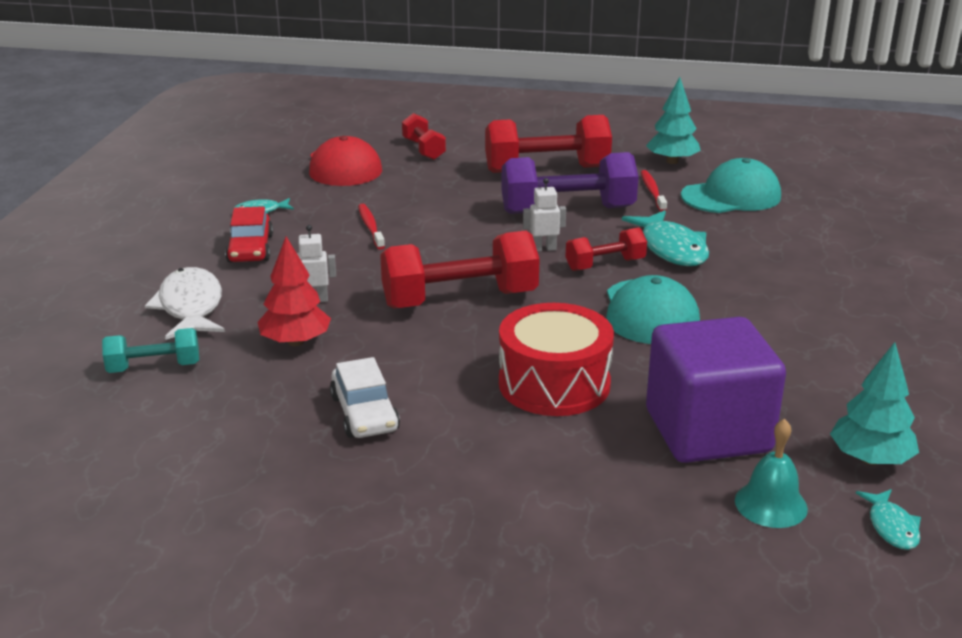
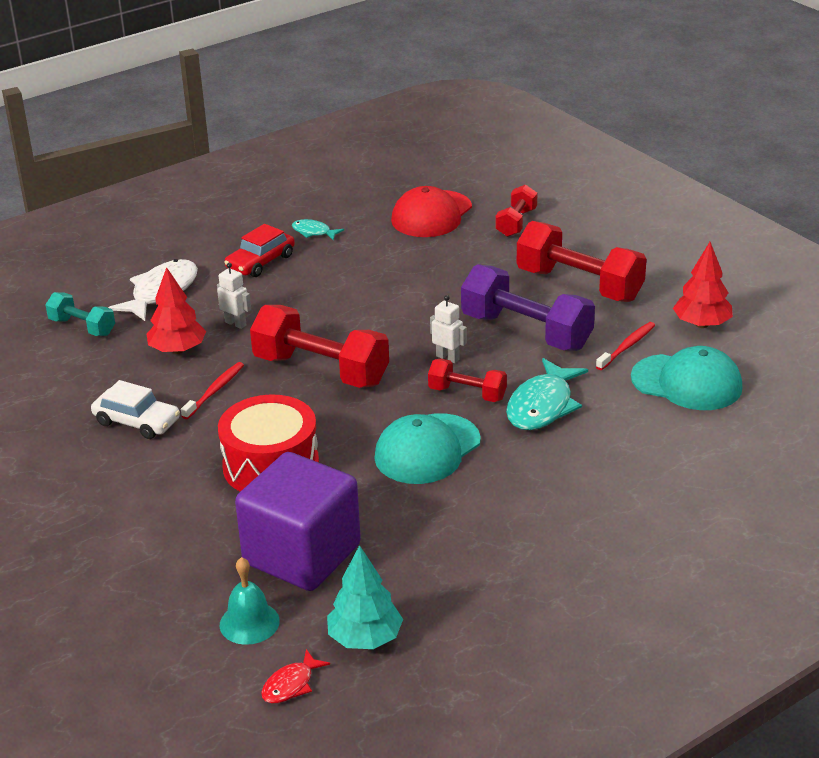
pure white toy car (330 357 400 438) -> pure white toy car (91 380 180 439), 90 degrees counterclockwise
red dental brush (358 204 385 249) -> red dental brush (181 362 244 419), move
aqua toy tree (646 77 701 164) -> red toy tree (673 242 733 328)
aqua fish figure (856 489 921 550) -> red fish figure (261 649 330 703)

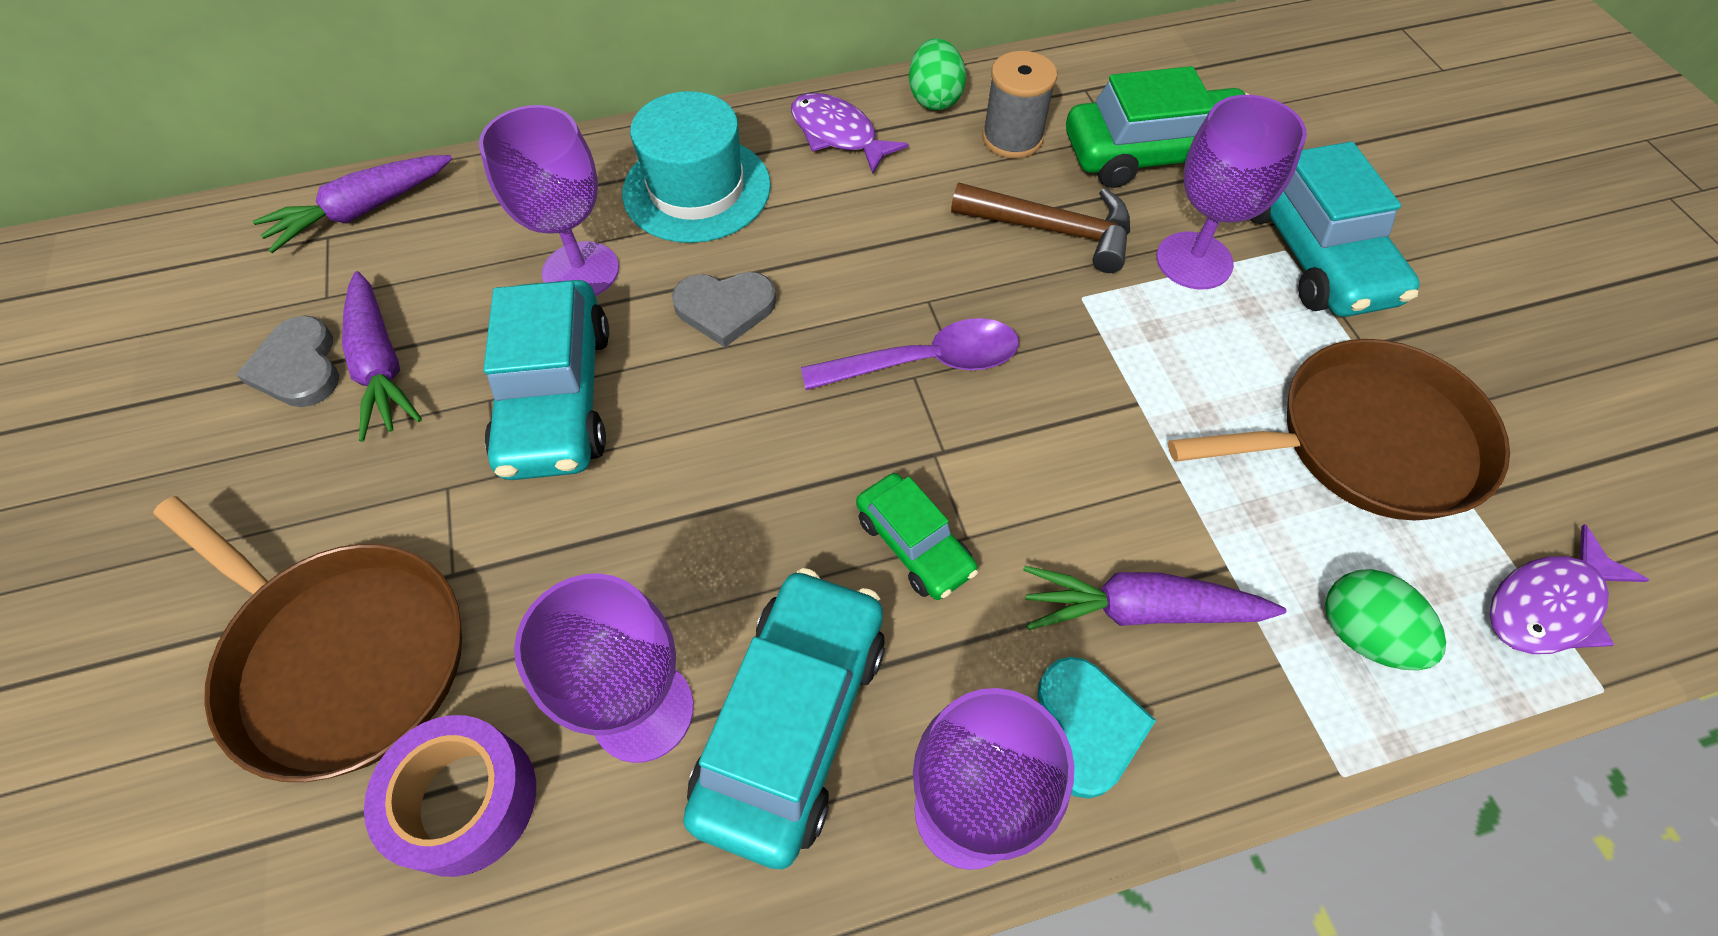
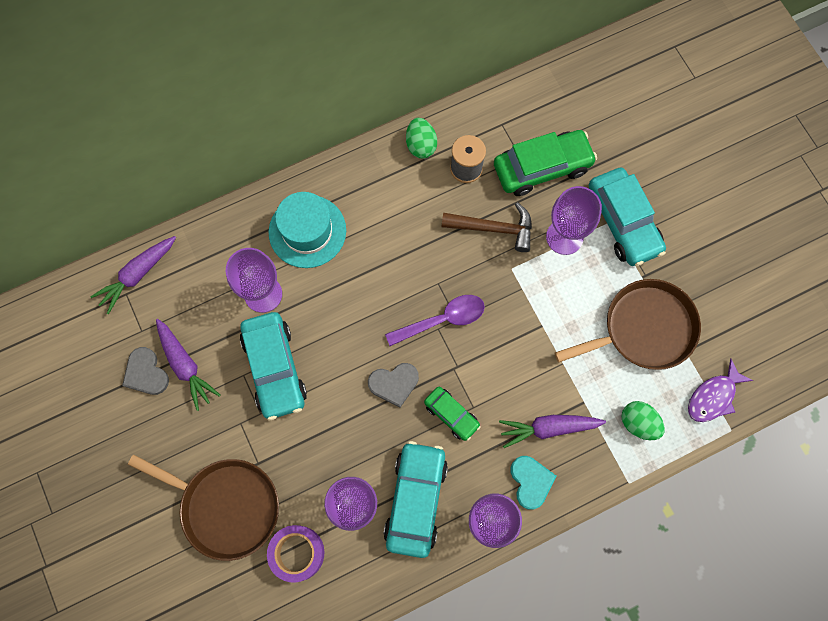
gray heart shape (672 272 776 347) -> gray heart shape (368 363 419 408), move
royal purple fish figure (791 93 909 174) -> none

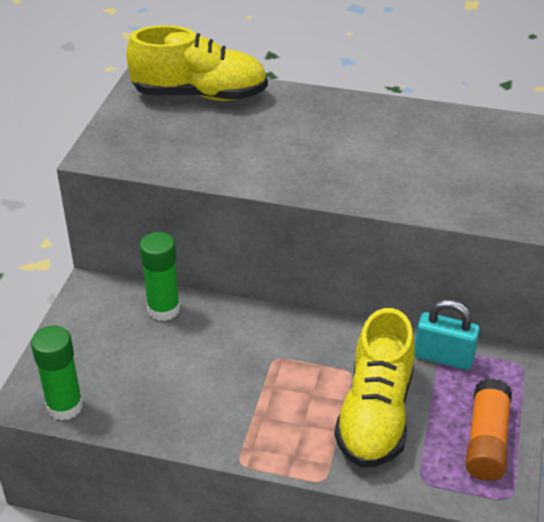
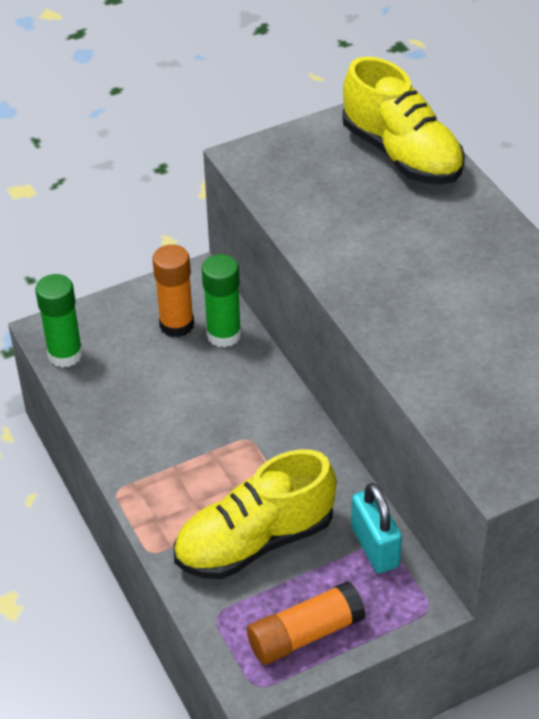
none -> orange-coloured glue stick (152 245 194 337)

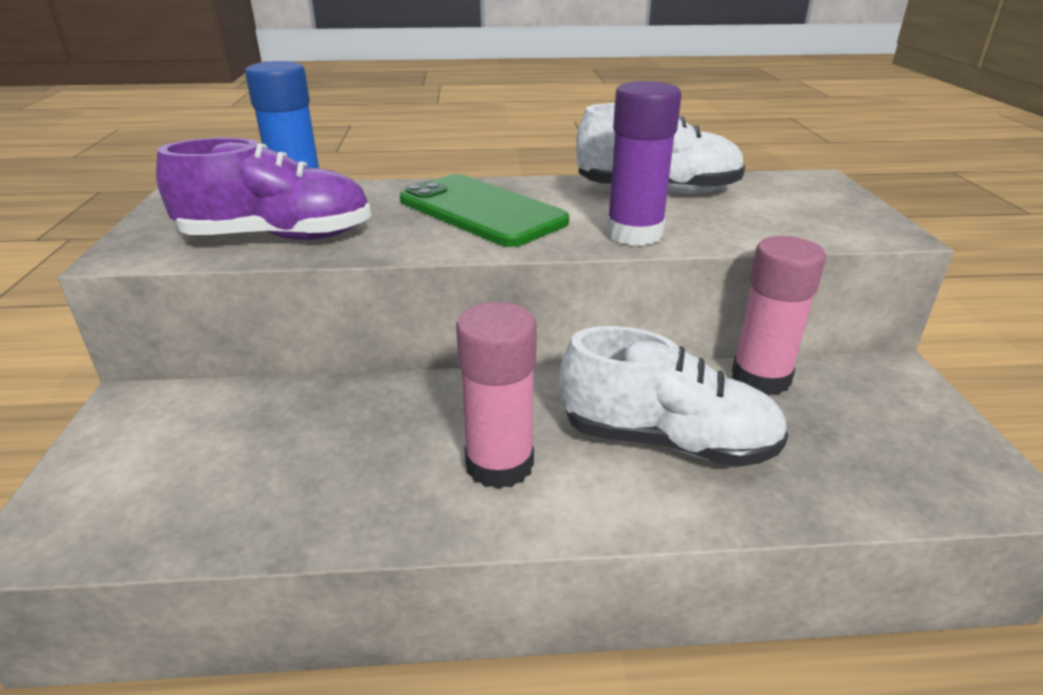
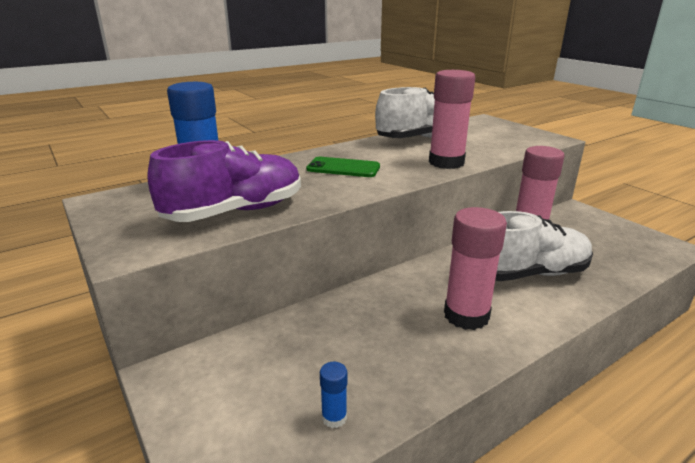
leaf-green smartphone (400 174 569 247) -> leaf-green smartphone (306 157 380 177), x0.59
royal purple glue stick (606 81 682 246) -> rose-pink glue stick (429 70 475 169)
none -> blue glue stick (320 362 348 428)

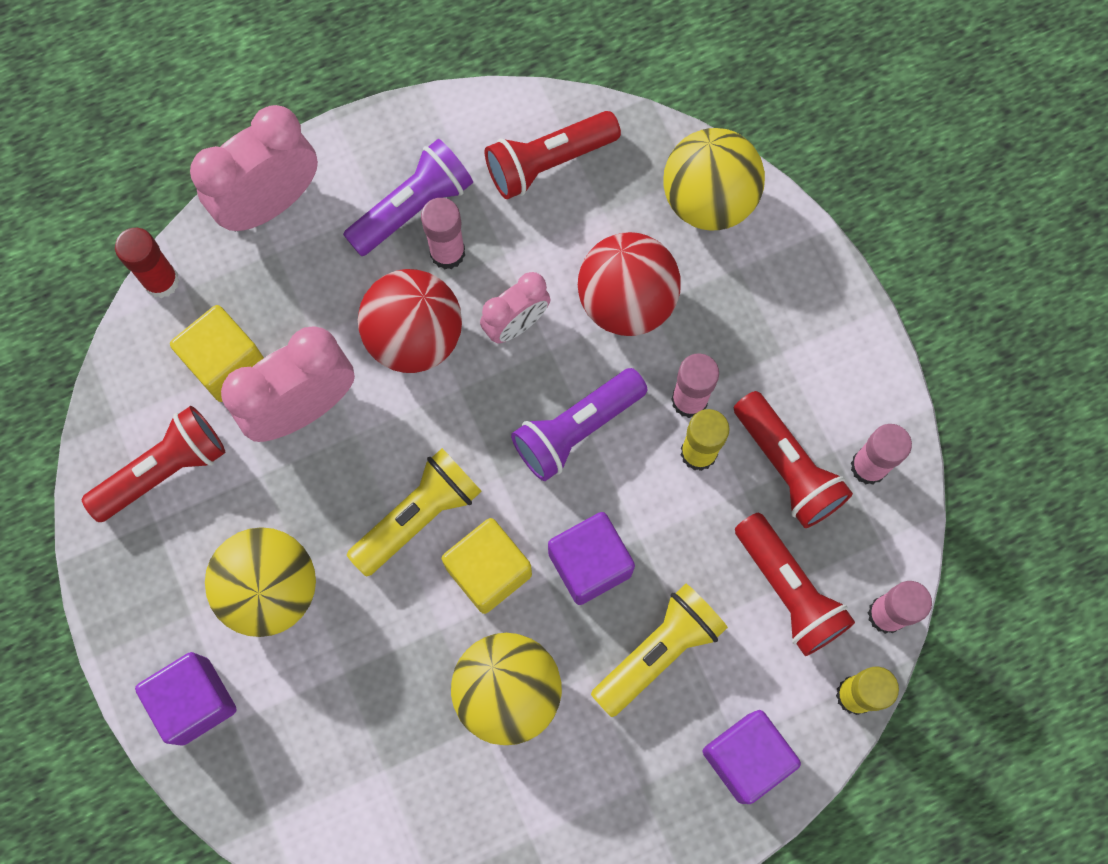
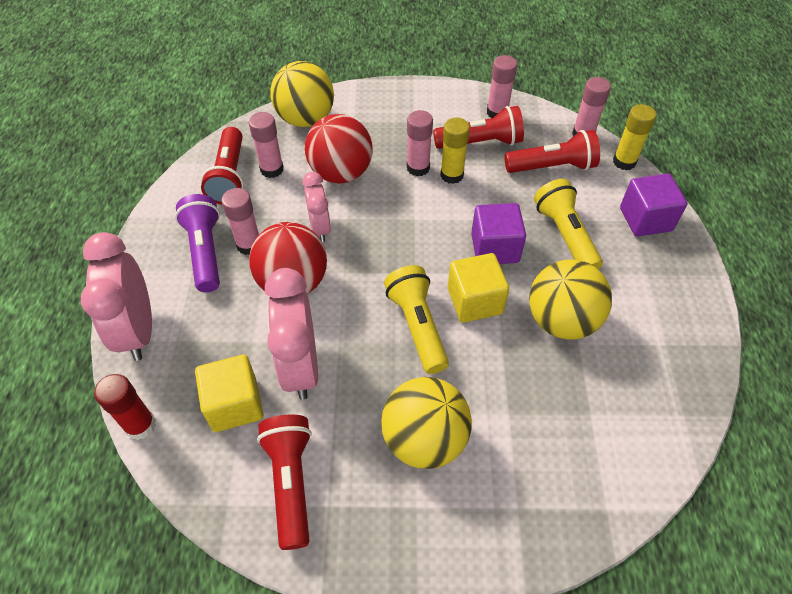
royal purple cube (135 652 237 746) -> none
royal purple flashlight (511 368 648 481) -> none
none -> rose-pink glue stick (249 112 284 178)

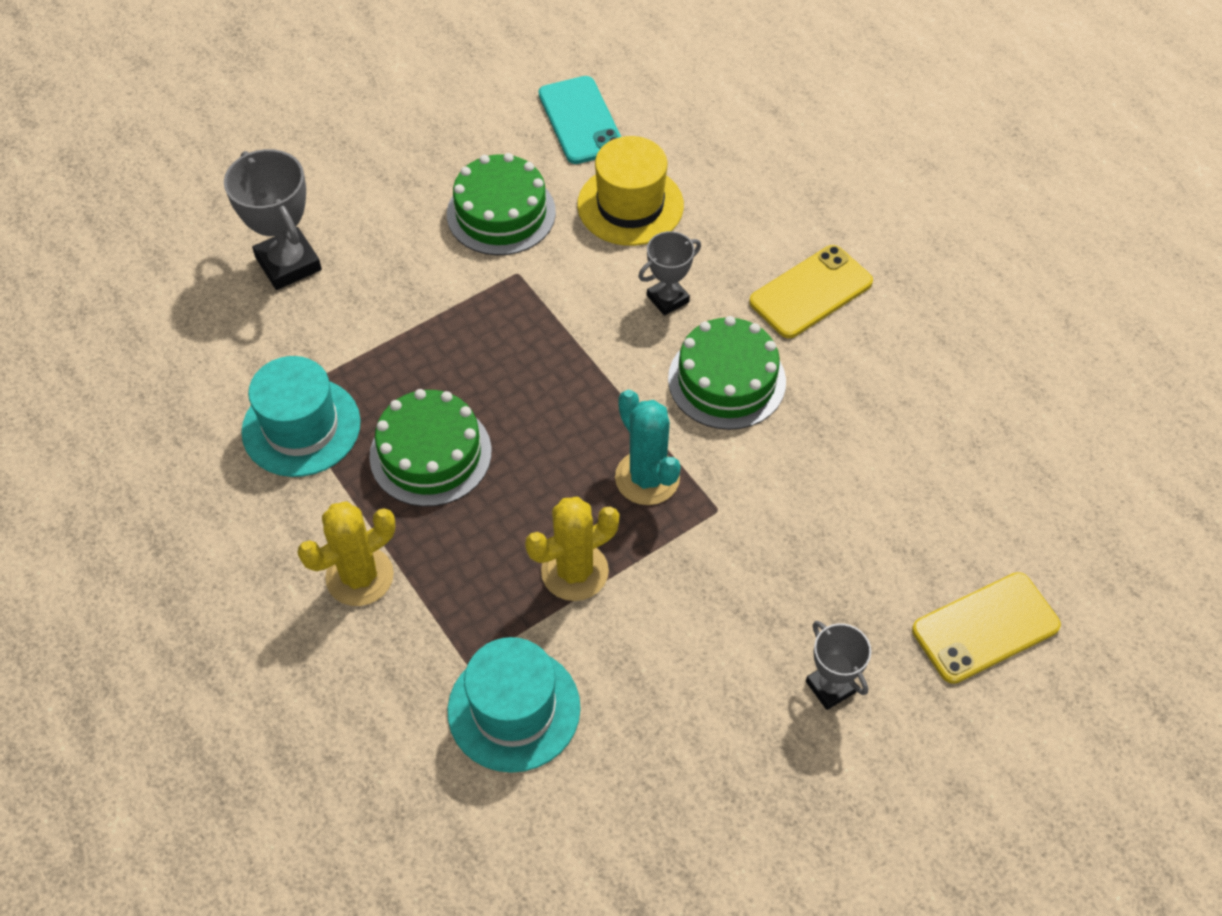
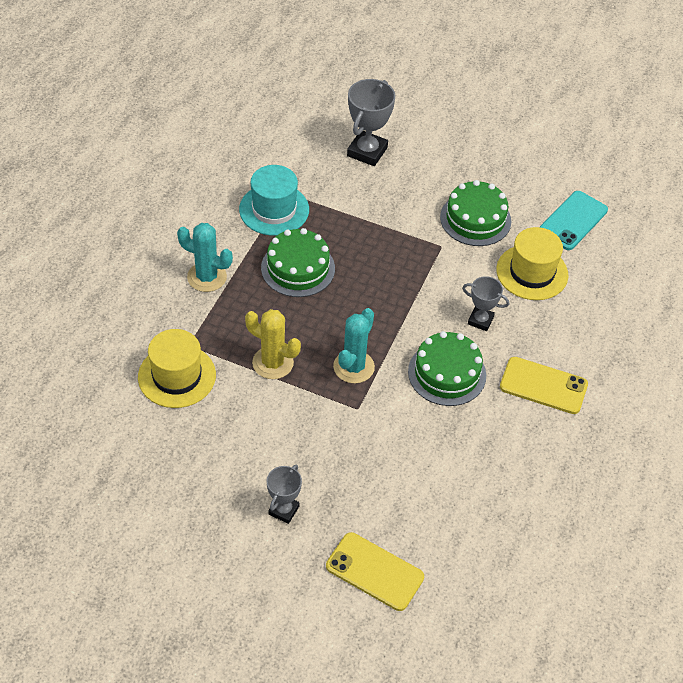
bright yellow cactus (298 501 395 606) -> aqua cactus (177 223 233 292)
aqua hat (448 637 581 773) -> bright yellow hat (138 329 216 408)

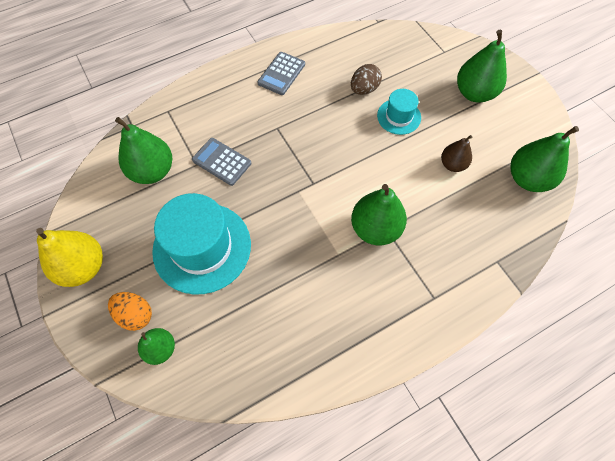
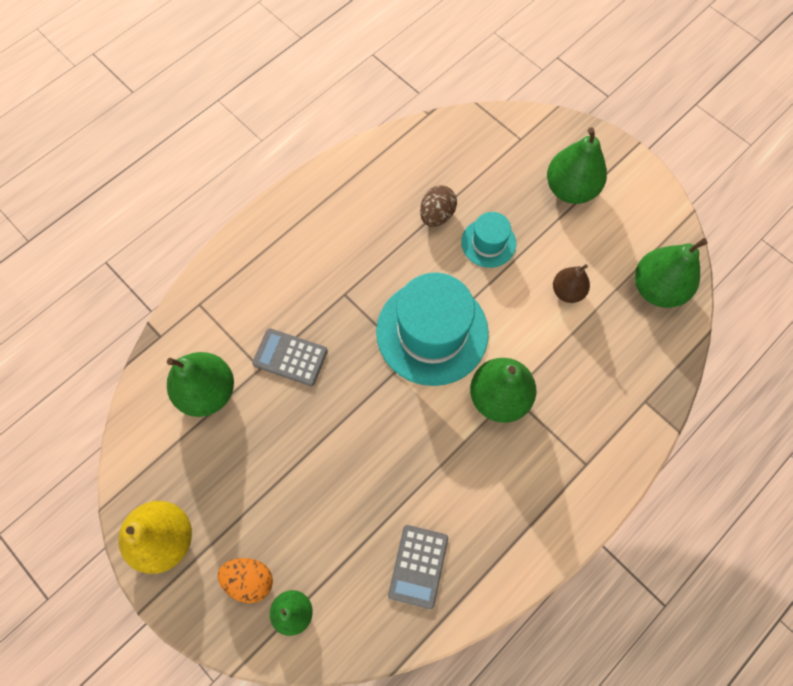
aqua hat (152 193 251 295) -> aqua hat (376 273 489 386), move
gray calculator (257 52 305 95) -> gray calculator (388 525 448 609), move

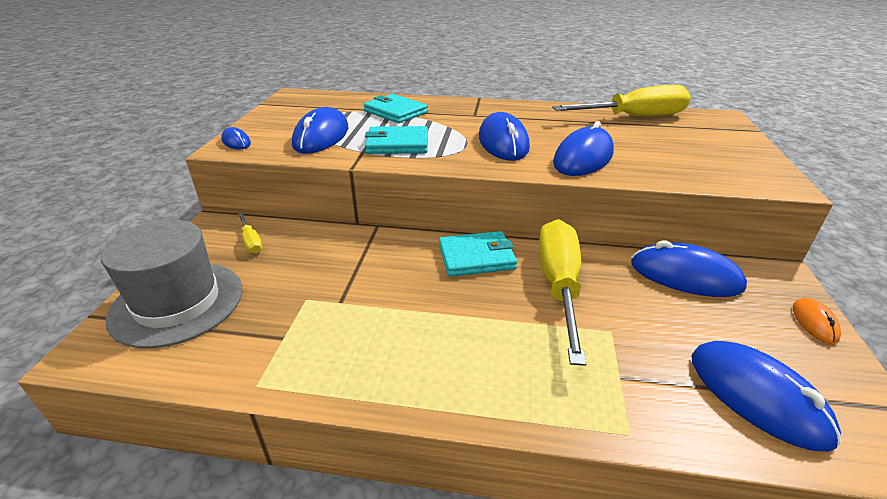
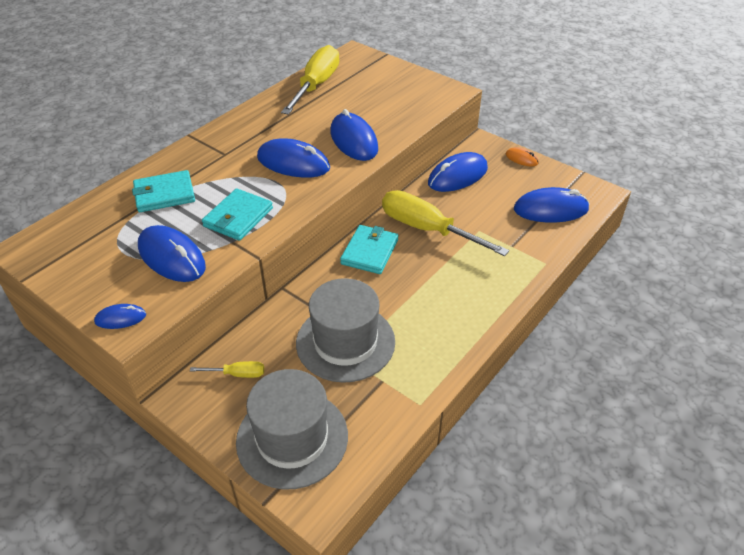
none -> gray hat (296 278 395 383)

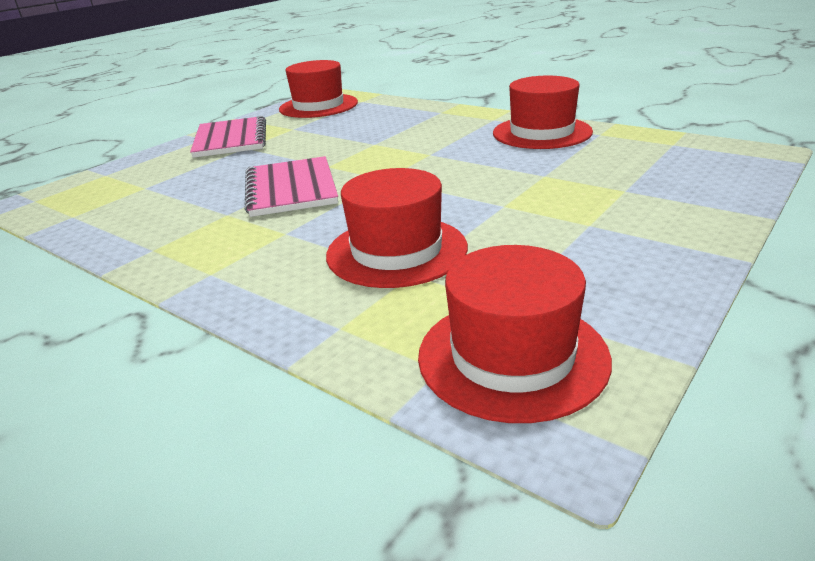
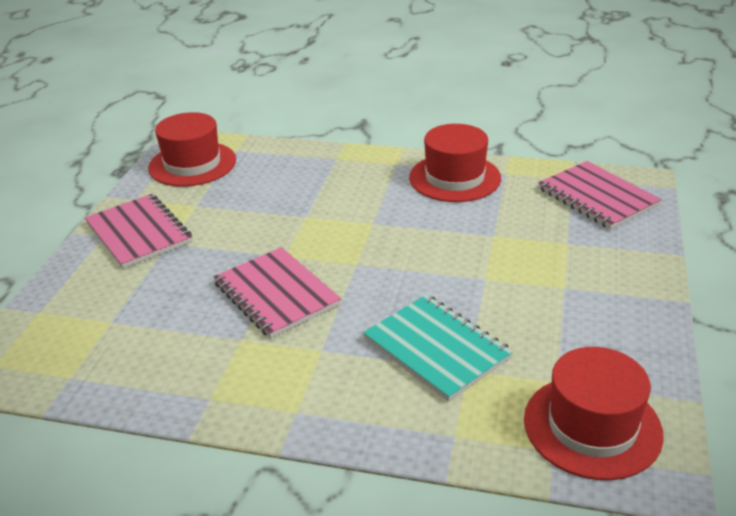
red hat (326 168 468 288) -> aqua exercise book (363 294 513 402)
none -> rose-pink exercise book (538 161 661 229)

